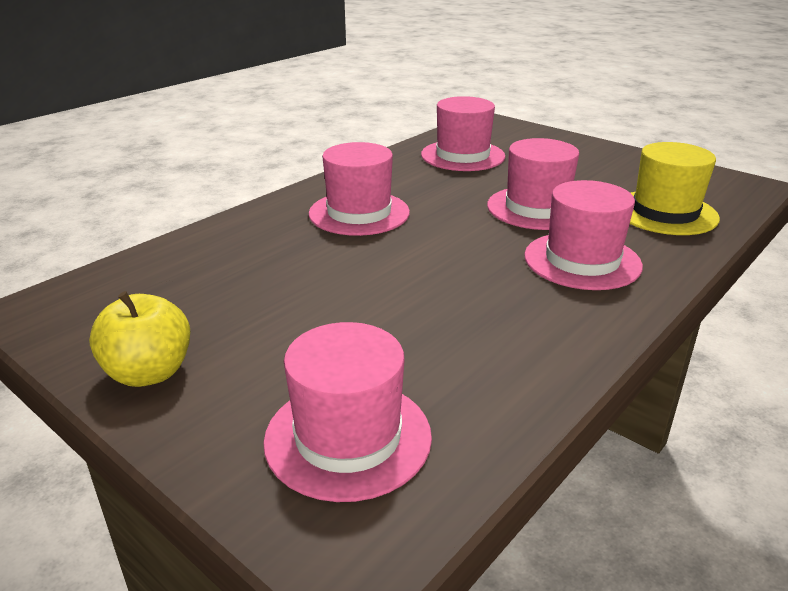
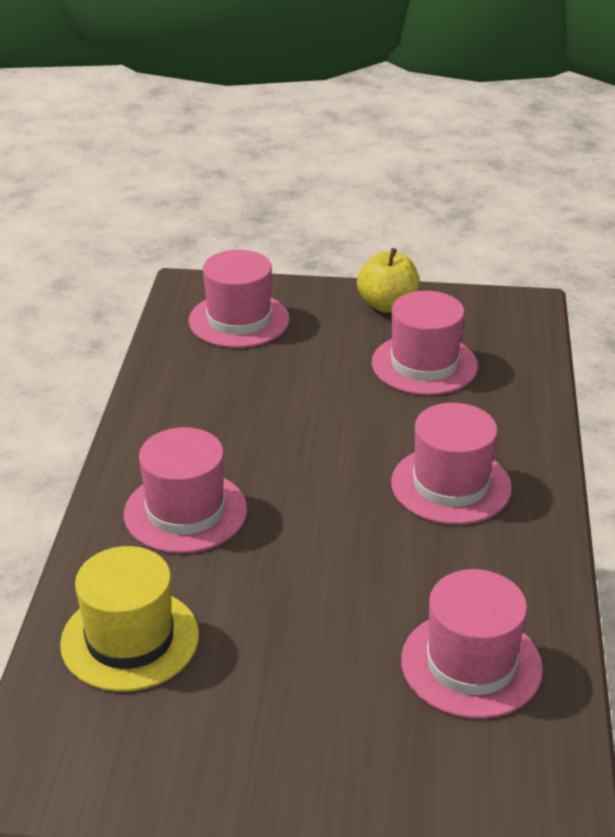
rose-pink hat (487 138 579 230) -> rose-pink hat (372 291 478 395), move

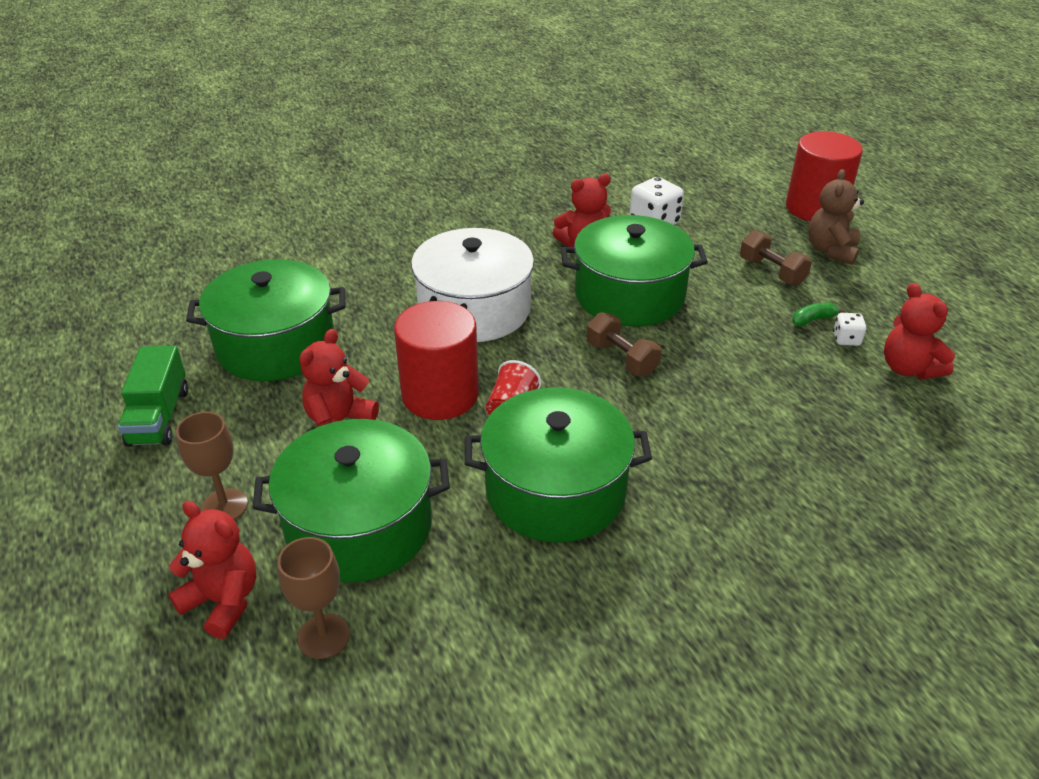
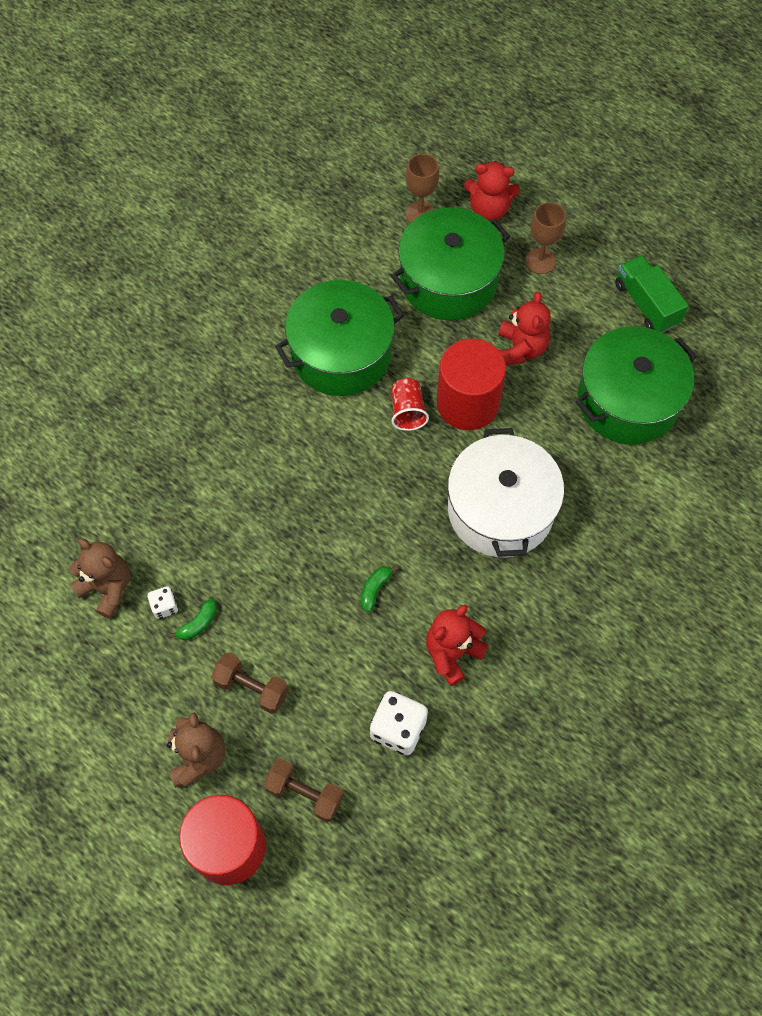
leaf-green stockpot (561 215 708 326) -> leaf-green toy banana (361 566 398 612)
dark brown hand weight (587 312 662 376) -> dark brown hand weight (263 758 344 822), move
red teddy bear (884 283 955 379) -> dark brown teddy bear (69 538 130 619)

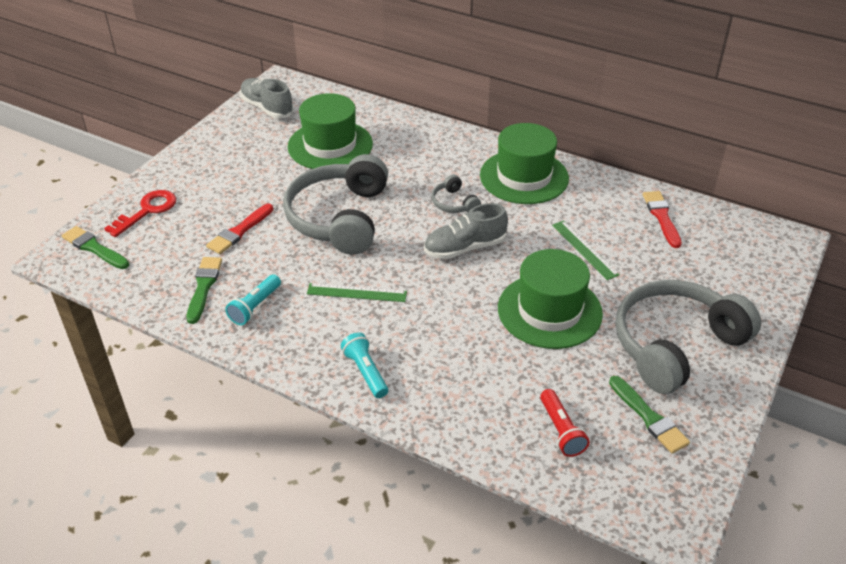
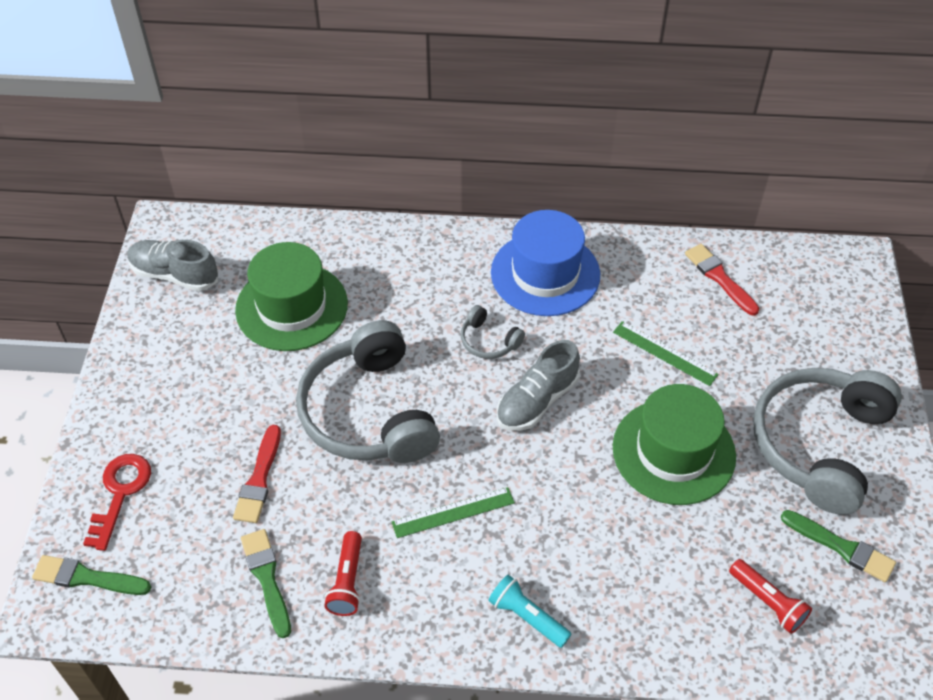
aqua flashlight (225 274 281 325) -> red flashlight (324 531 362 616)
leaf-green hat (480 123 569 204) -> blue hat (491 210 600 316)

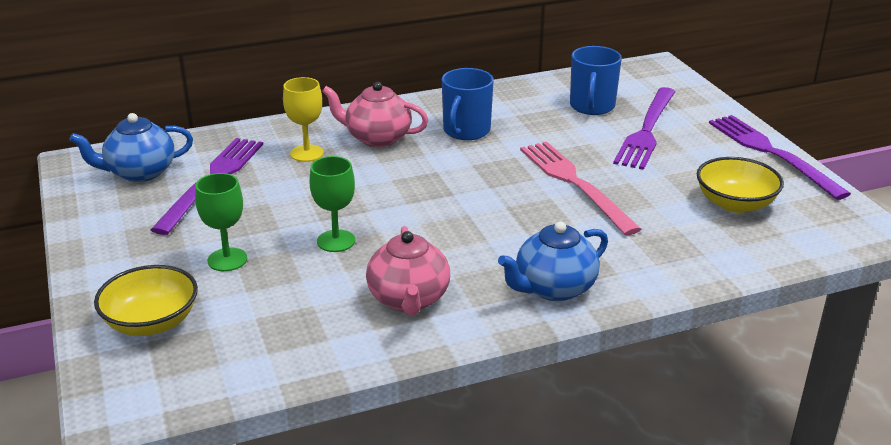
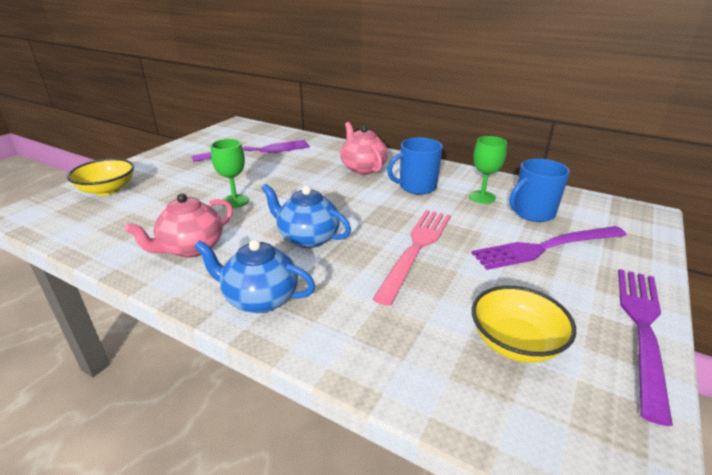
blue tea pot (69 113 193 182) -> blue tea pot (261 184 351 248), move
leaf-green goblet (195 173 247 271) -> leaf-green goblet (469 136 507 204), move
bright yellow goblet (283 77 324 162) -> none

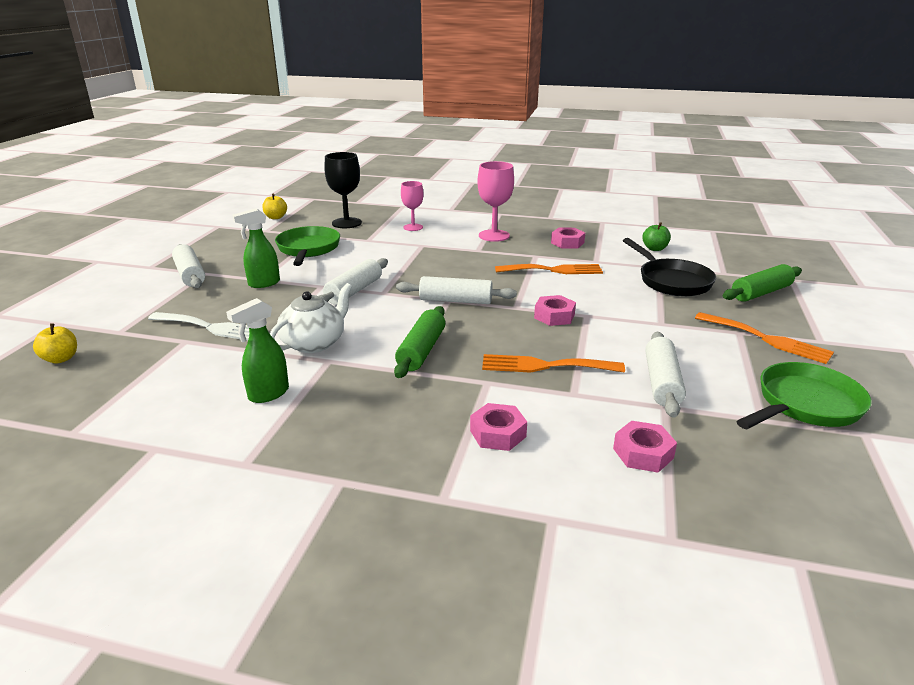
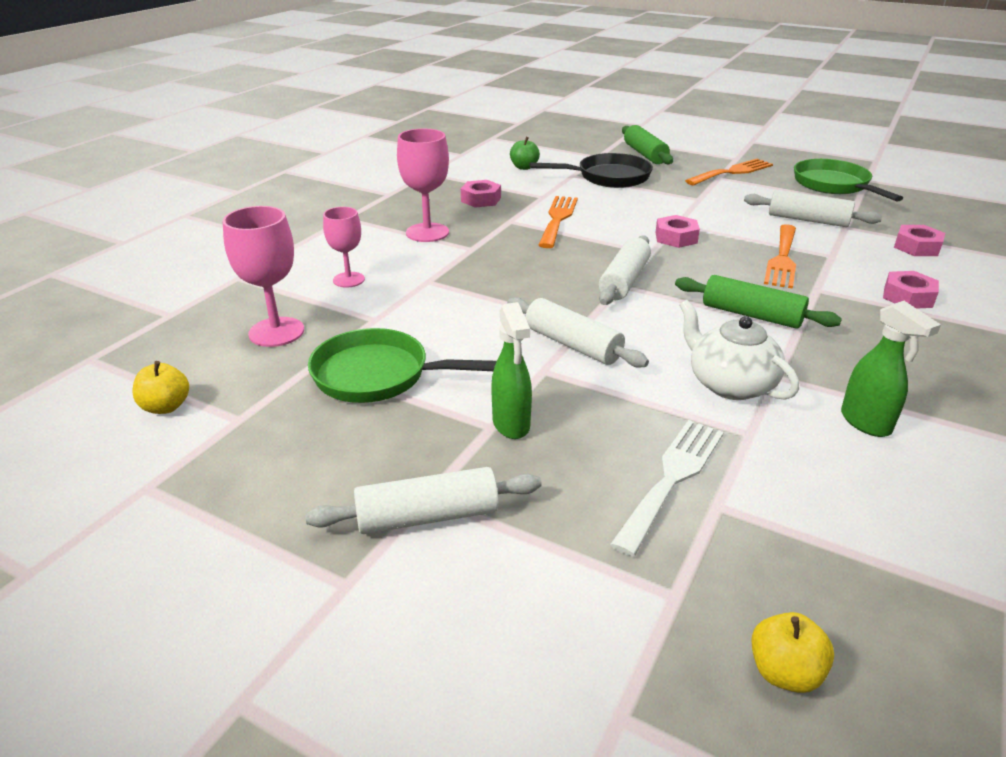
jet-black goblet (324 152 362 228) -> rose-pink goblet (222 206 304 347)

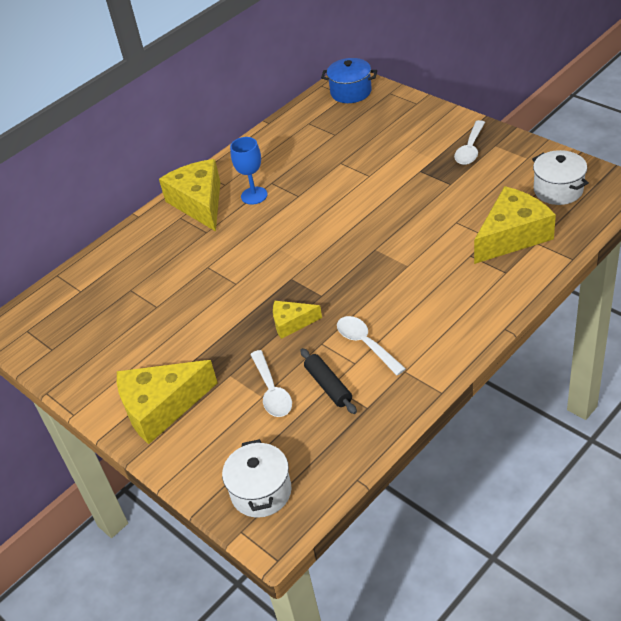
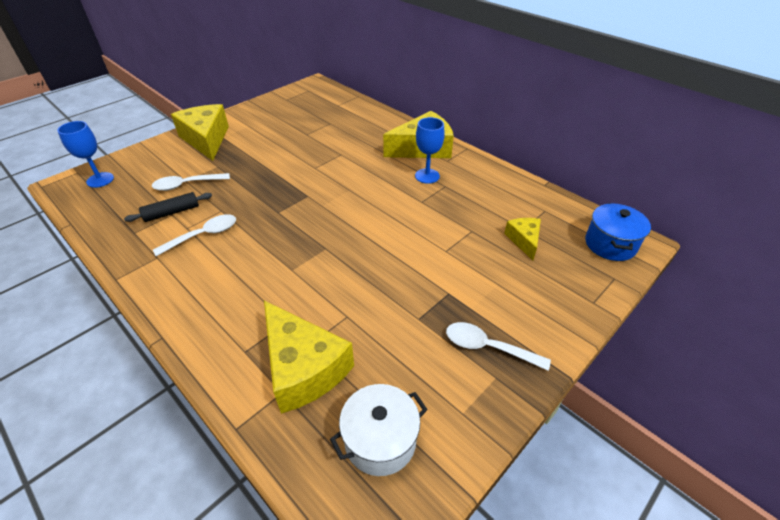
pure white stockpot (222 439 292 518) -> blue goblet (57 121 114 188)
bright yellow piece of cheese (273 301 322 339) -> bright yellow piece of cheese (504 218 541 260), move

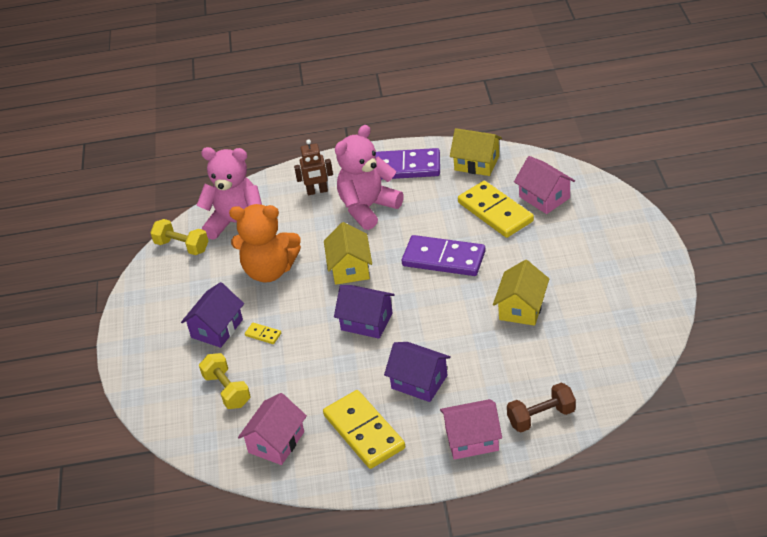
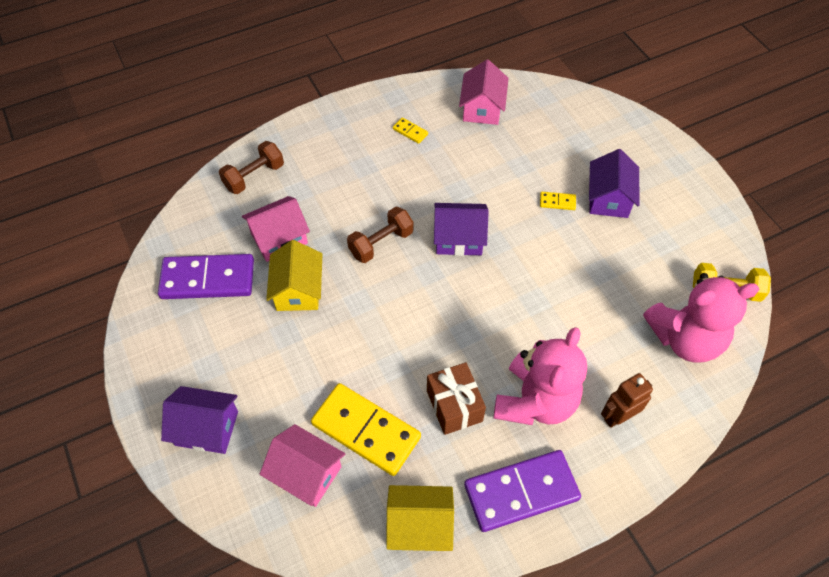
bright yellow hand weight (199 353 251 409) -> none
orange-coloured teddy bear (229 204 301 283) -> none
bright yellow domino piece (323 390 405 469) -> bright yellow domino piece (393 117 428 144), x0.42
bright yellow house (324 222 372 285) -> none
royal purple house (384 342 451 402) -> royal purple house (161 386 238 454), move
royal purple domino piece (402 235 486 276) -> royal purple domino piece (158 254 254 299), move
rose-pink house (440 399 502 460) -> rose-pink house (242 196 310 262), move
none -> dark brown hand weight (347 207 413 263)
none -> dark brown wrapped gift (427 362 486 435)

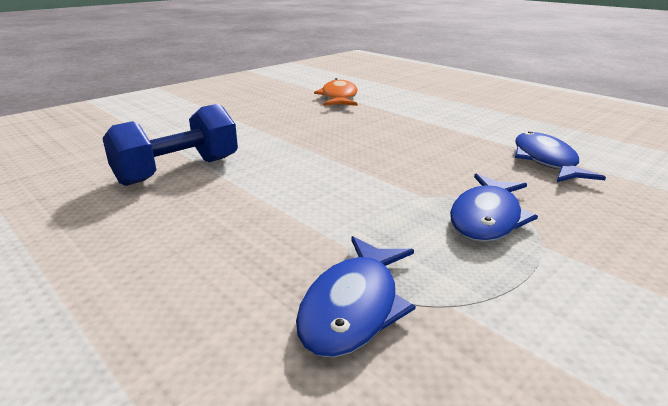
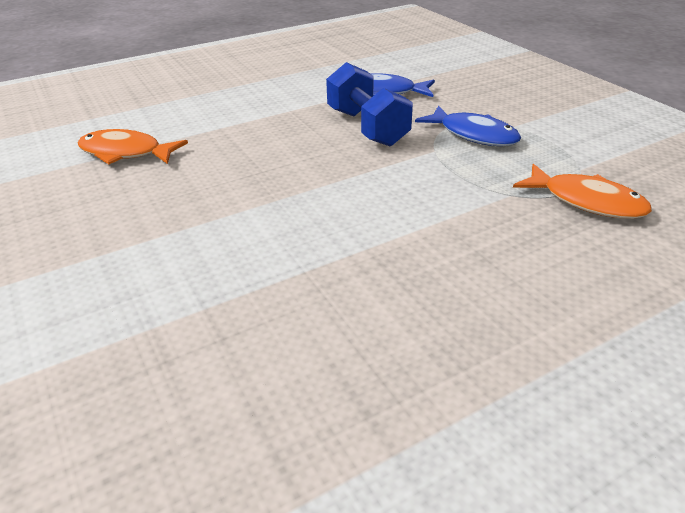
blue hand weight (102 104 238 186) -> blue hand weight (326 62 413 146), move
blue fish figure (296 236 416 358) -> orange-coloured fish figure (513 164 652 219)

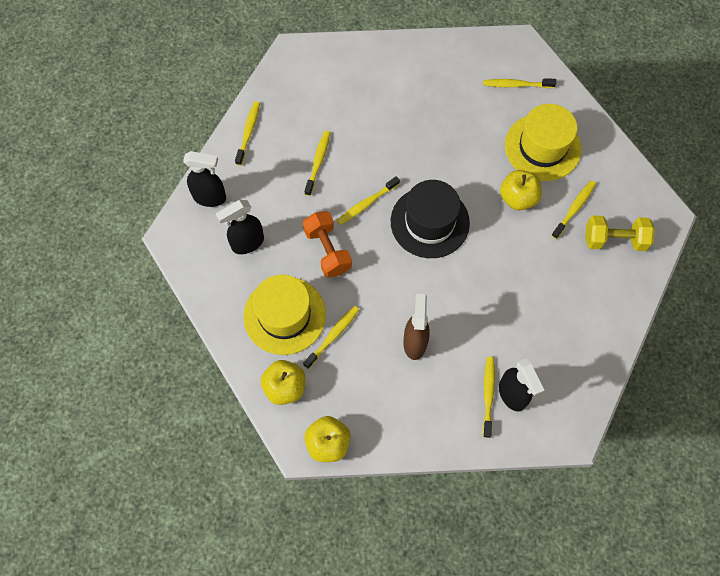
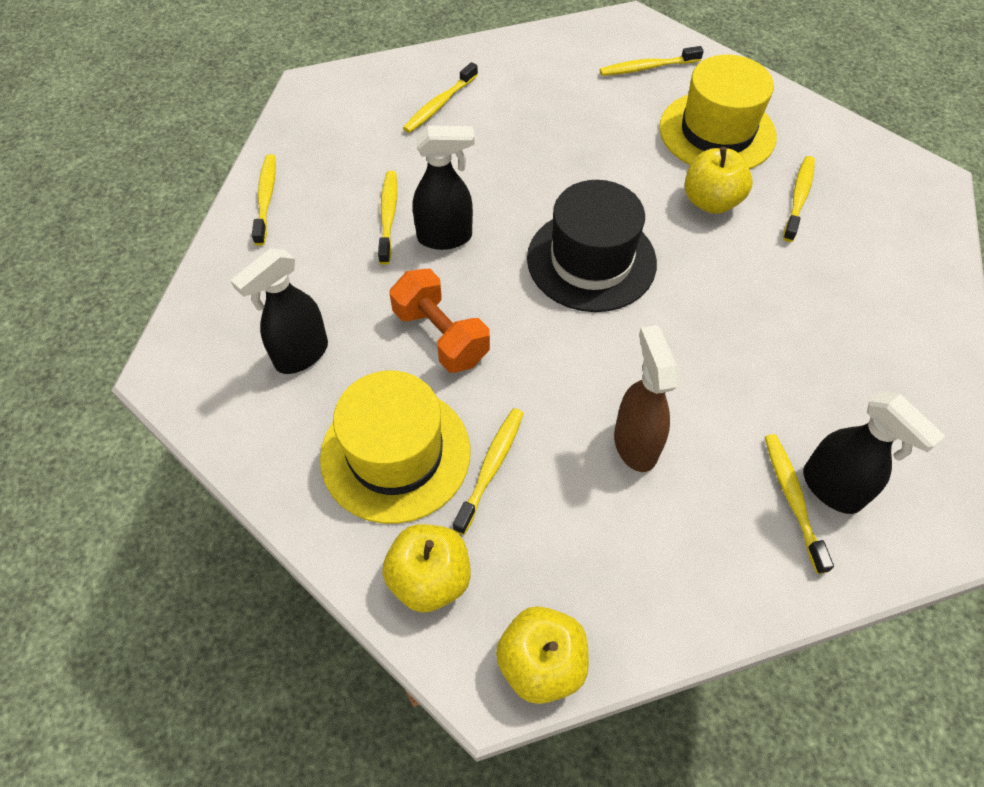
jet-black spray cleaner (183 151 226 207) -> jet-black spray cleaner (413 126 474 250), move
bright yellow dental brush (337 176 400 225) -> bright yellow dental brush (403 62 478 133), move
bright yellow hand weight (585 216 655 251) -> none

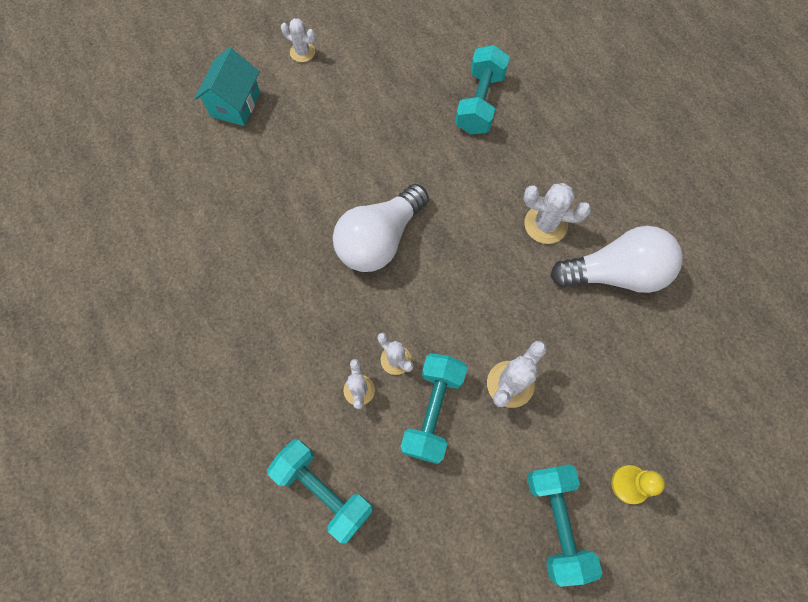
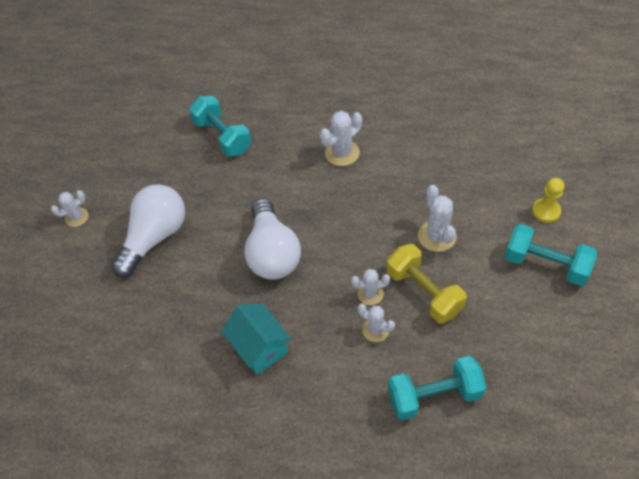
aqua house (194 47 260 126) -> aqua house (221 303 291 375), move
aqua hand weight (401 353 467 464) -> bright yellow hand weight (387 244 467 324)
pure white lightbulb (550 226 683 293) -> pure white lightbulb (112 184 185 278), move

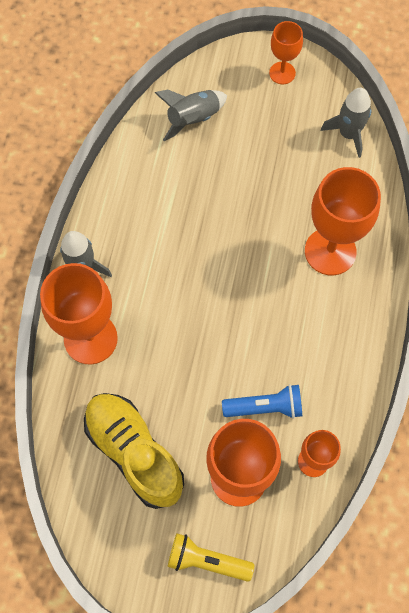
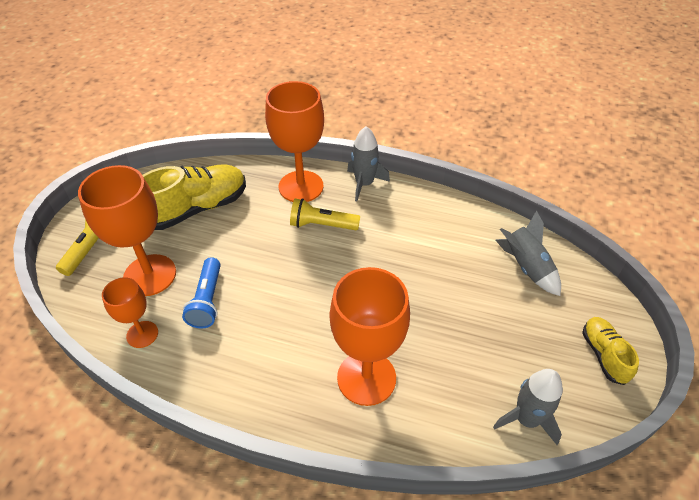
orange-coloured goblet (269 21 303 84) -> bright yellow shoe (582 317 639 385)
none -> bright yellow flashlight (290 198 360 230)

